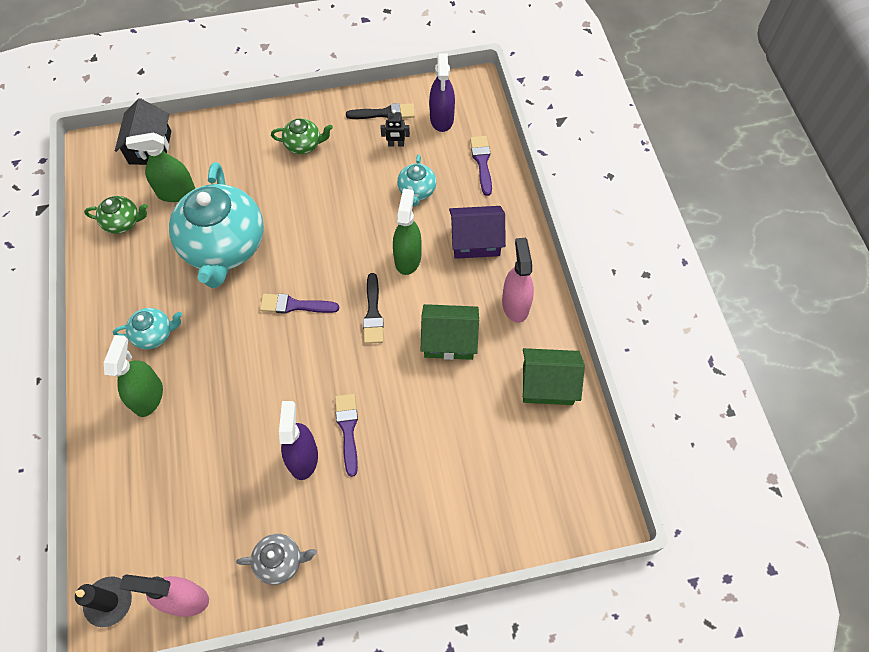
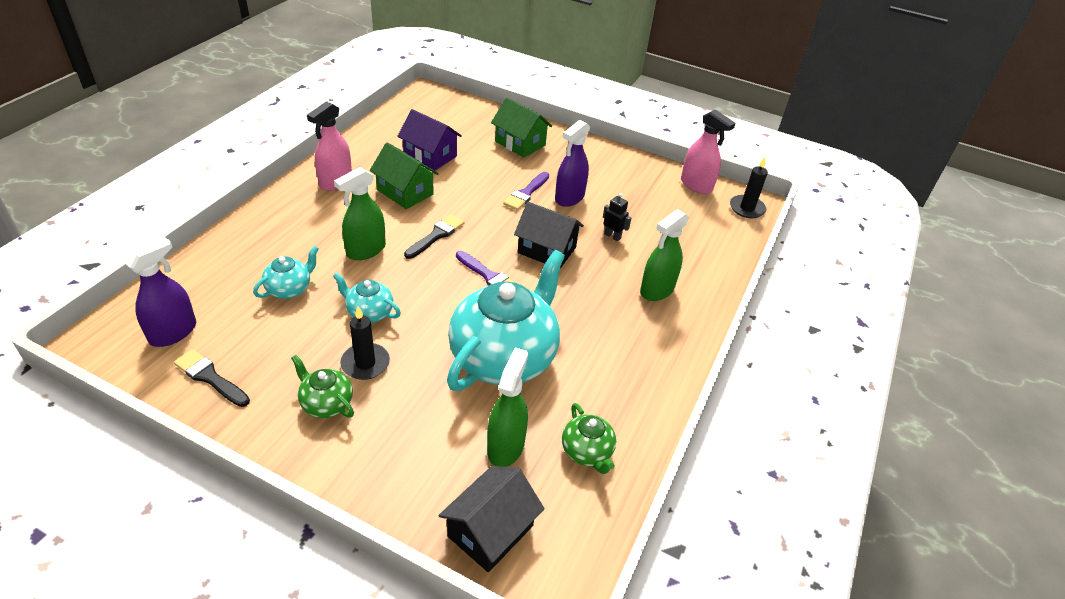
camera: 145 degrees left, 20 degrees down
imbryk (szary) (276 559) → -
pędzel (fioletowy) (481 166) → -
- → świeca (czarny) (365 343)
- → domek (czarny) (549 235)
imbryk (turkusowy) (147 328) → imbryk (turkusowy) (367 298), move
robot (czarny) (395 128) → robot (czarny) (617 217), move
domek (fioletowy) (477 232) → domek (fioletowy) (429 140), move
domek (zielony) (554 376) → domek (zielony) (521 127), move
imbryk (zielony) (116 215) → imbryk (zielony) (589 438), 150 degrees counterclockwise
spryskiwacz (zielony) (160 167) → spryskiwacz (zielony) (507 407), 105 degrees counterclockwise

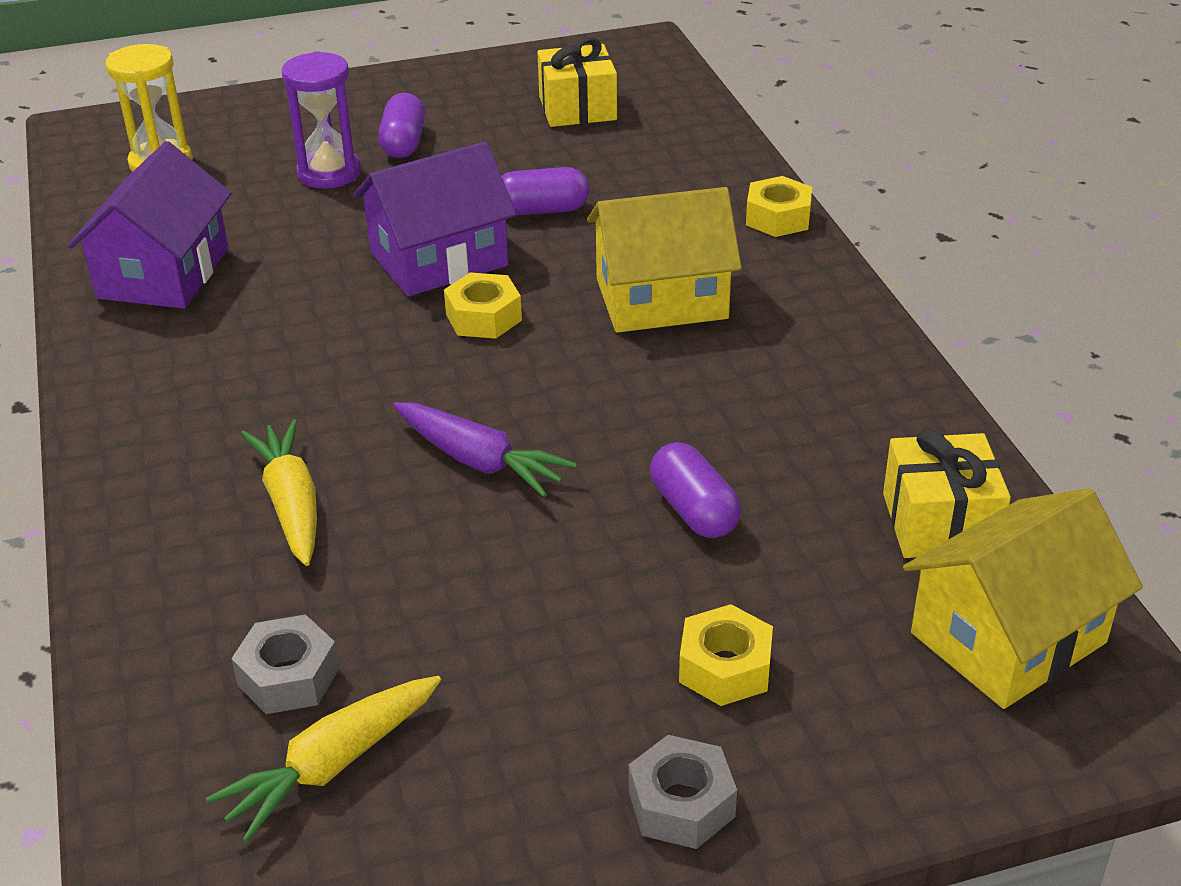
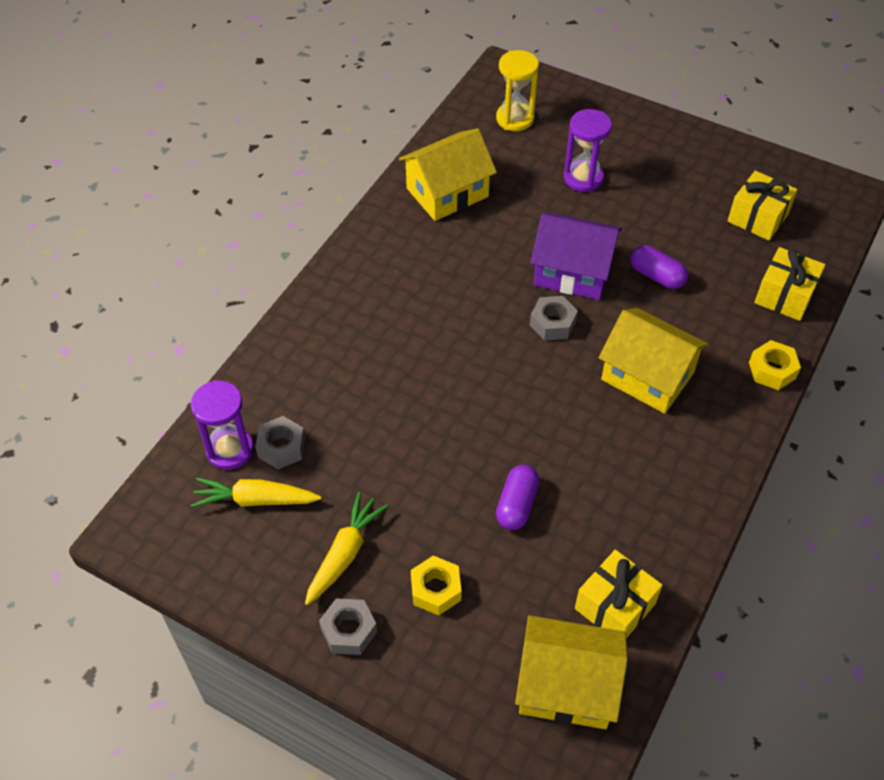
camera: 45 degrees right, 15 degrees up
kapsułka (fioletowy) (401 125) → -
marchewka (fioletowy) (485 449) → -
- → klepsydra (fioletowy) (222 425)
- → prezent (żółty) (790 284)
marchewka (żółty) (279 492) → marchewka (żółty) (346 548), move
domek (fioletowy) (150 225) → domek (żółty) (448 174)
nakrętka (żółty) (483 305) → nakrętka (szary) (554 318)

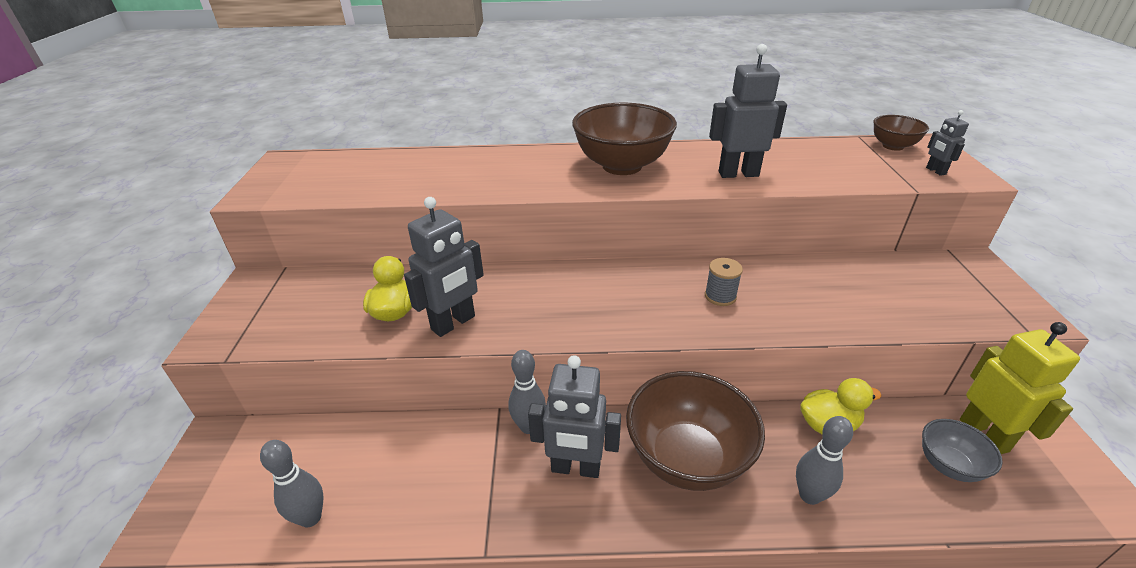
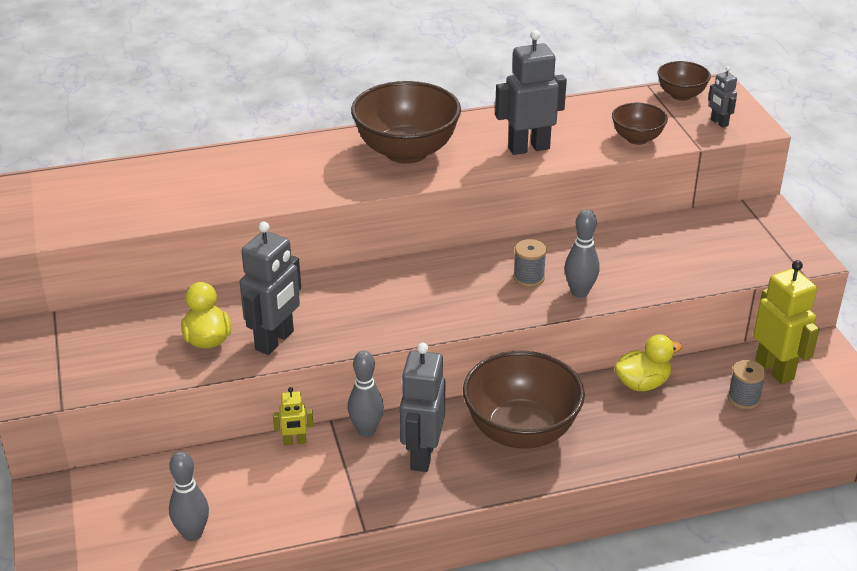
camera: 15 degrees left, 0 degrees up
- → robot (żółty) (293 416)
- → miska (brązowy) (640 124)
kręgiel (szary) (824 460) → kręgiel (szary) (582 253), move
miska (szary) (962 450) → szpulka (szary) (747 384)
robot (szary) (574 416) → robot (szary) (422 407), 105 degrees clockwise

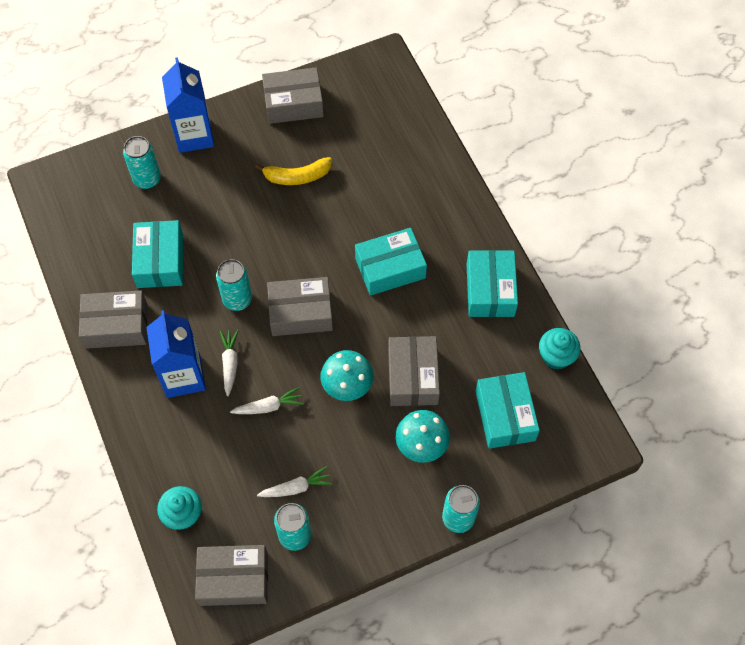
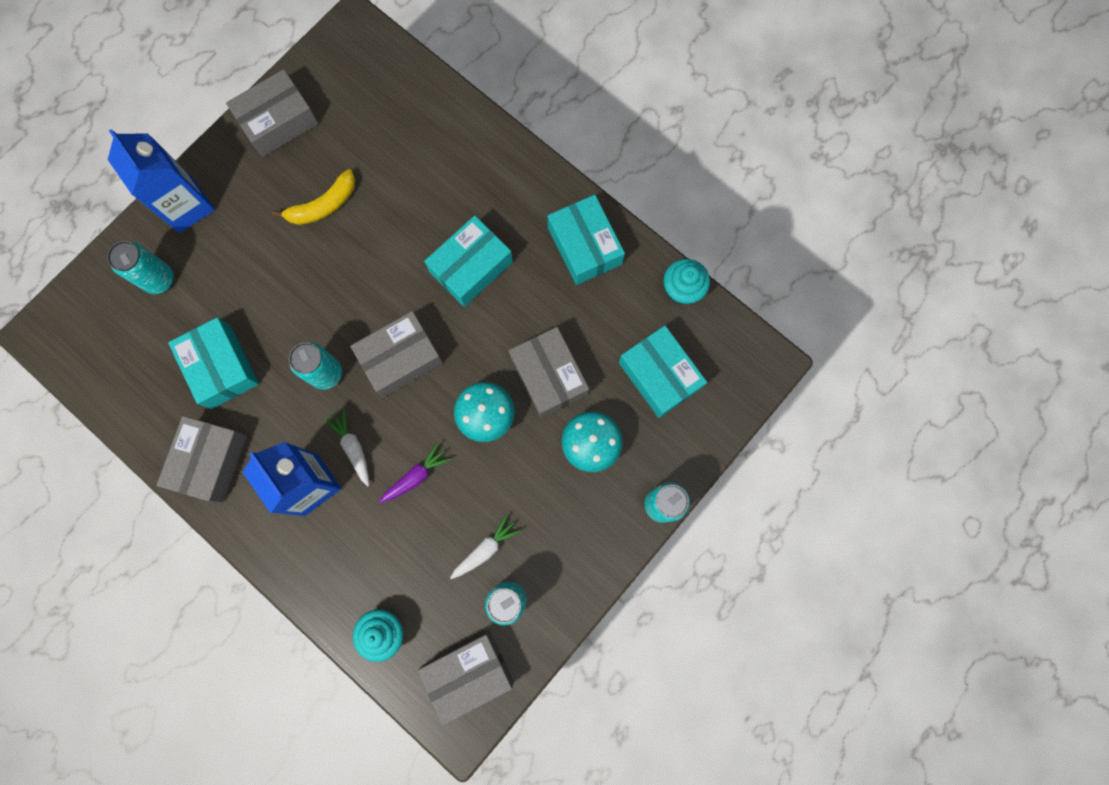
camera: 25 degrees left, 15 degrees up
marchewka (biały) (266 400) → marchewka (fioletowy) (415 473)
pudełko (szary) (113 320) → pudełko (szary) (201 459), 45 degrees counterclockwise

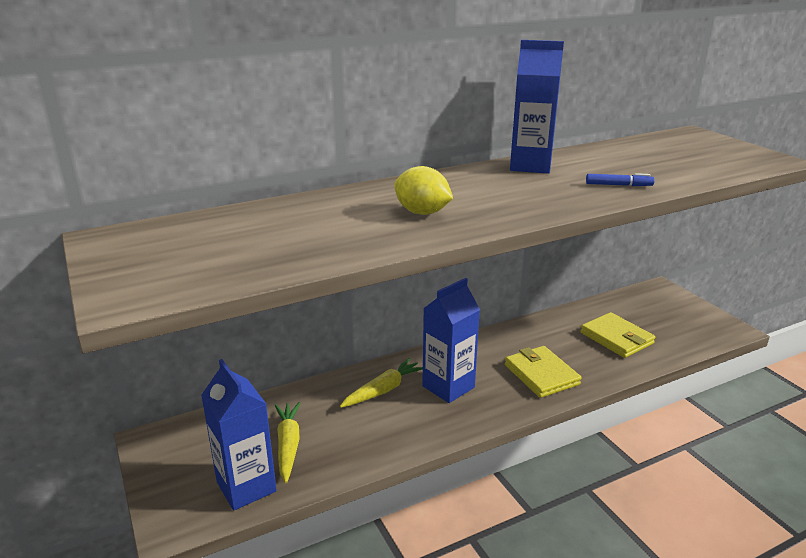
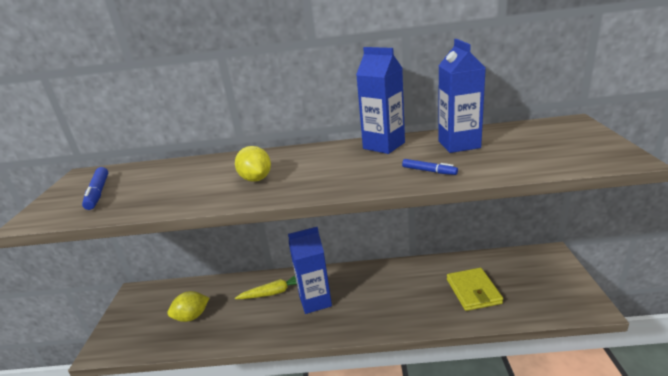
camera: 30 degrees right, 0 degrees up
portfel (żółty) (543 372) → -
- → flamaster (niebieski) (95 188)
karton mleka (niebieski) (239 435) → karton mleka (niebieski) (462 96), move
marchewka (żółty) (287 442) → cytryna (żółty) (188 306)

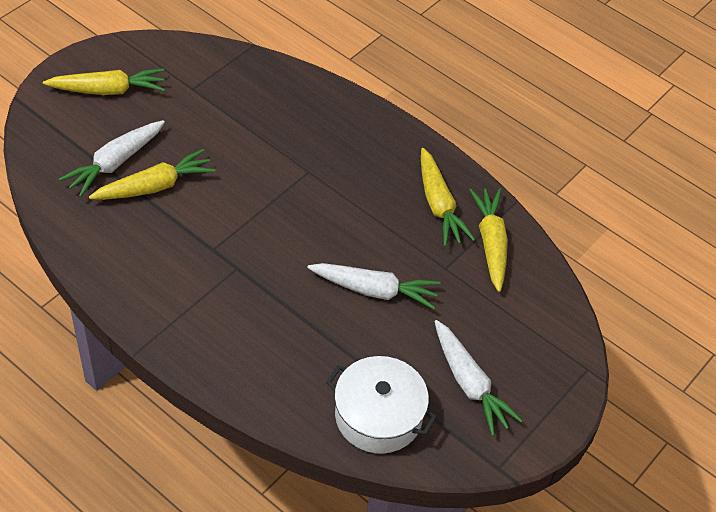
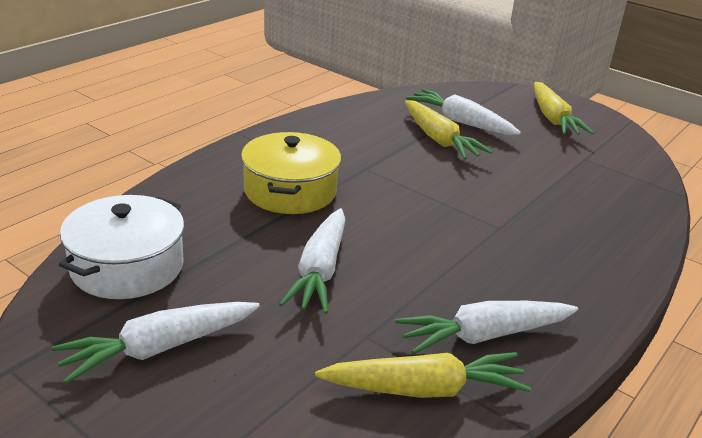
camera: 90 degrees right, 20 degrees down
- → garnek (żółty) (291 173)
marchewka (żółty) (448 197) → marchewka (biały) (486 327)

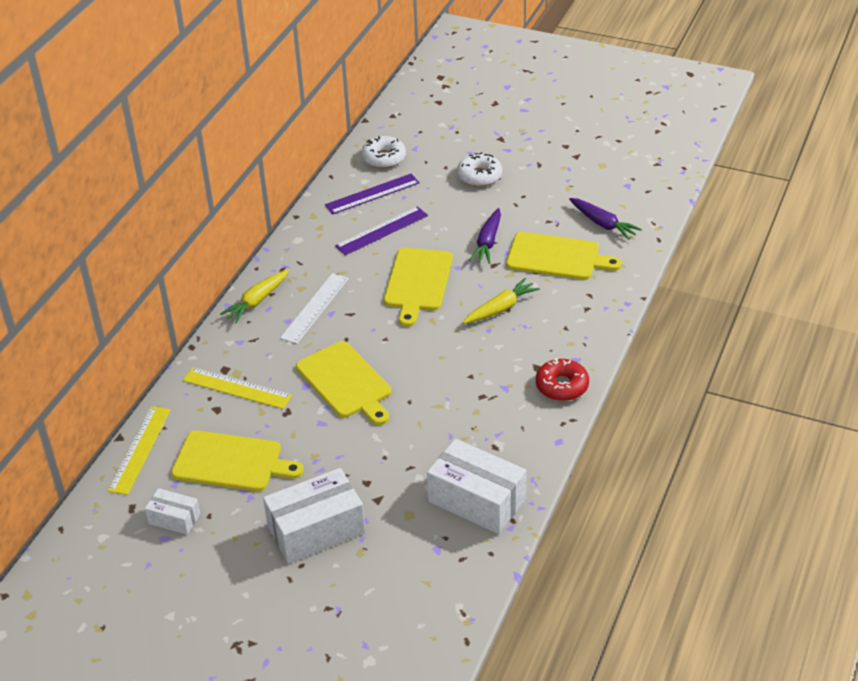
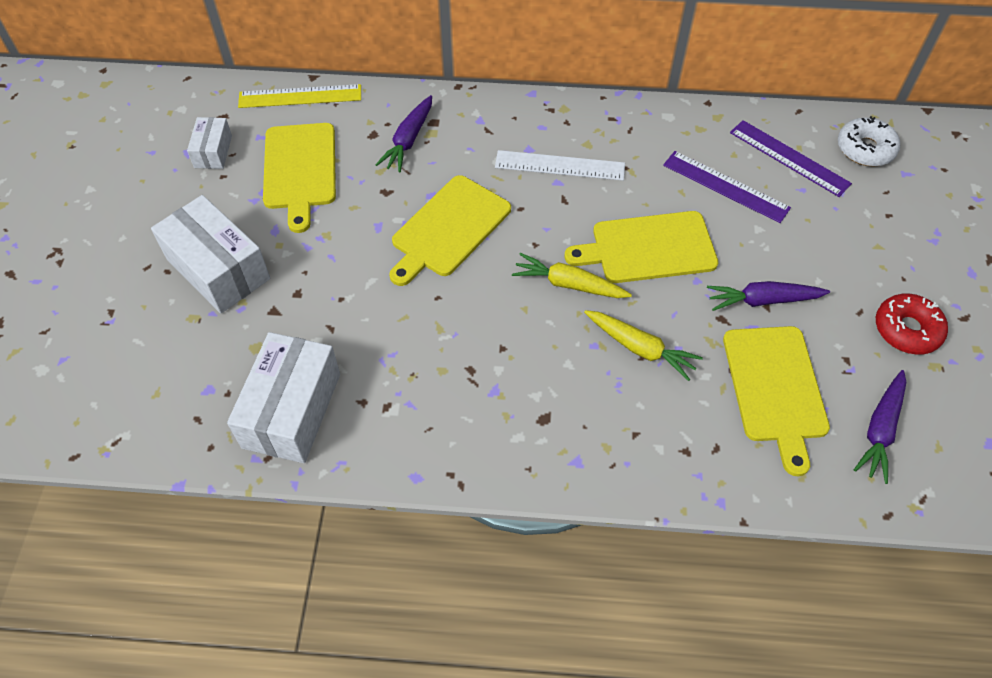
camera: 70 degrees right, 15 degrees up
donut (biały) (479 169) → -
marchewka (żółty) (254 296) → marchewka (żółty) (572 275), move
donut (czerwony) (562 379) → donut (czerwony) (912 324), move
linijka (żółty) (237 388) → marchewka (fioletowy) (403 133)

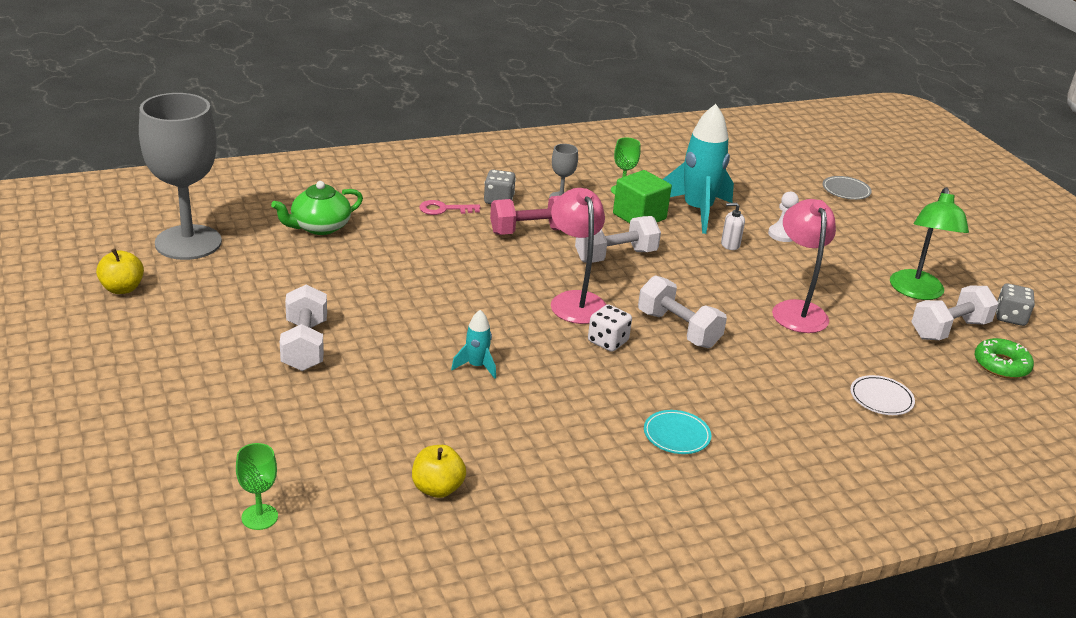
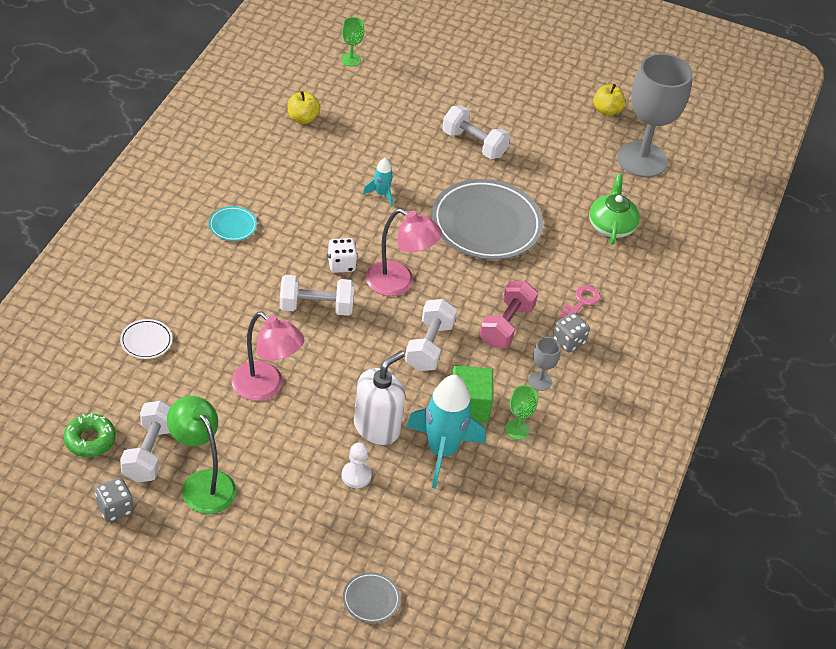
camera: 130 degrees right, 15 degrees up
- → talerz (szary) (487 219)
dozownik mydła (biały) (733 226) → dozownik mydła (biały) (379 398), x2.15

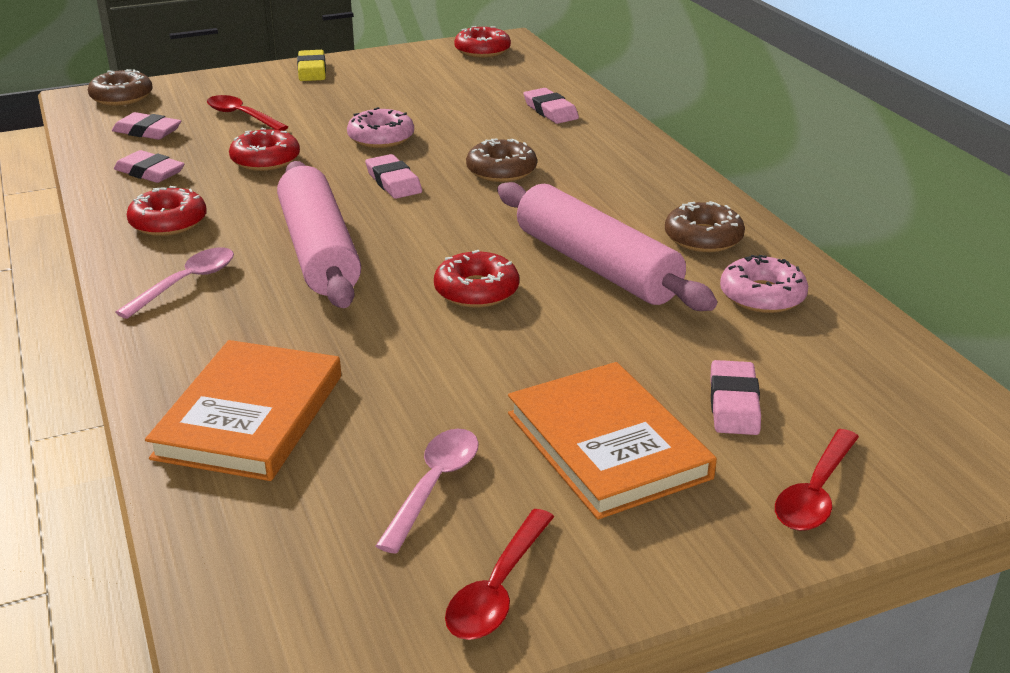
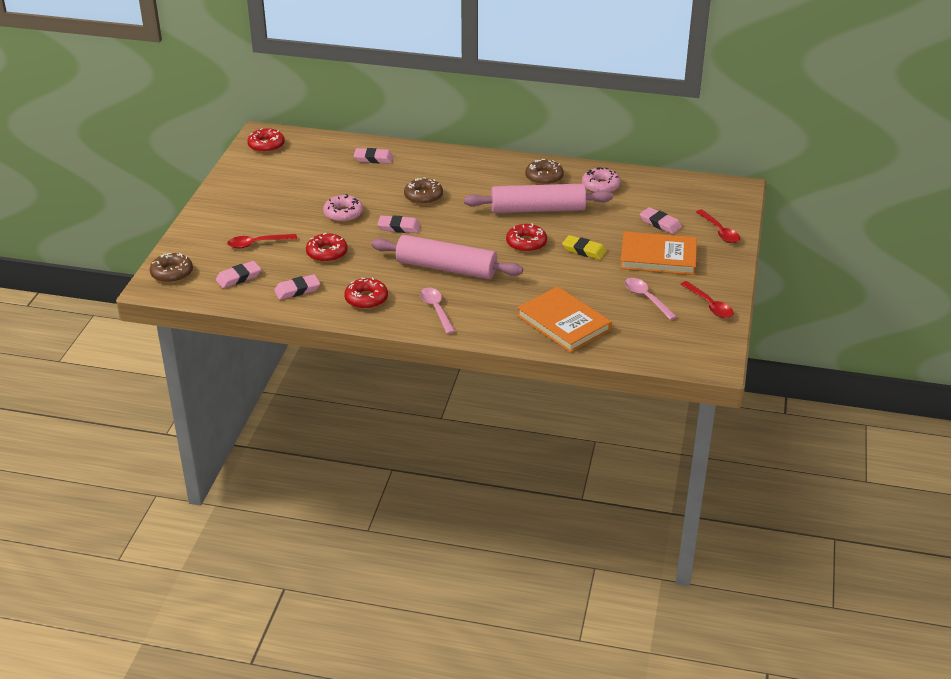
camera: 55 degrees left, 5 degrees up
gumka do mazania (żółty) (311 65) → gumka do mazania (żółty) (584 247), move

